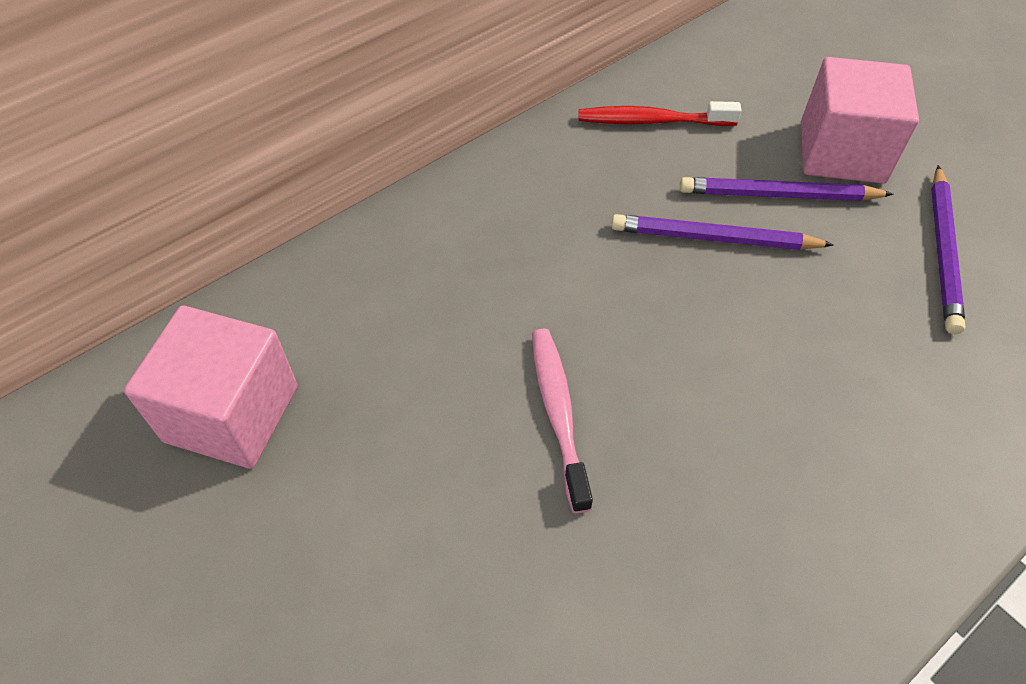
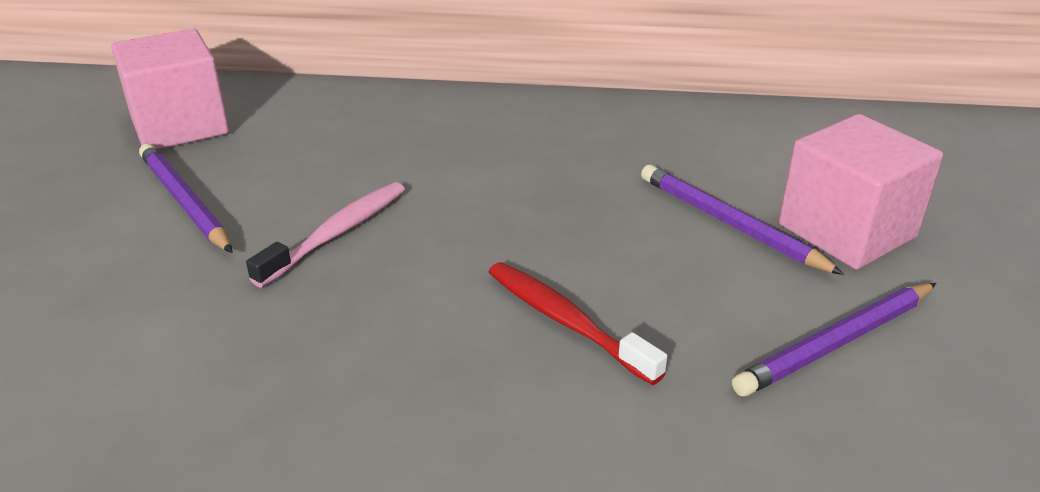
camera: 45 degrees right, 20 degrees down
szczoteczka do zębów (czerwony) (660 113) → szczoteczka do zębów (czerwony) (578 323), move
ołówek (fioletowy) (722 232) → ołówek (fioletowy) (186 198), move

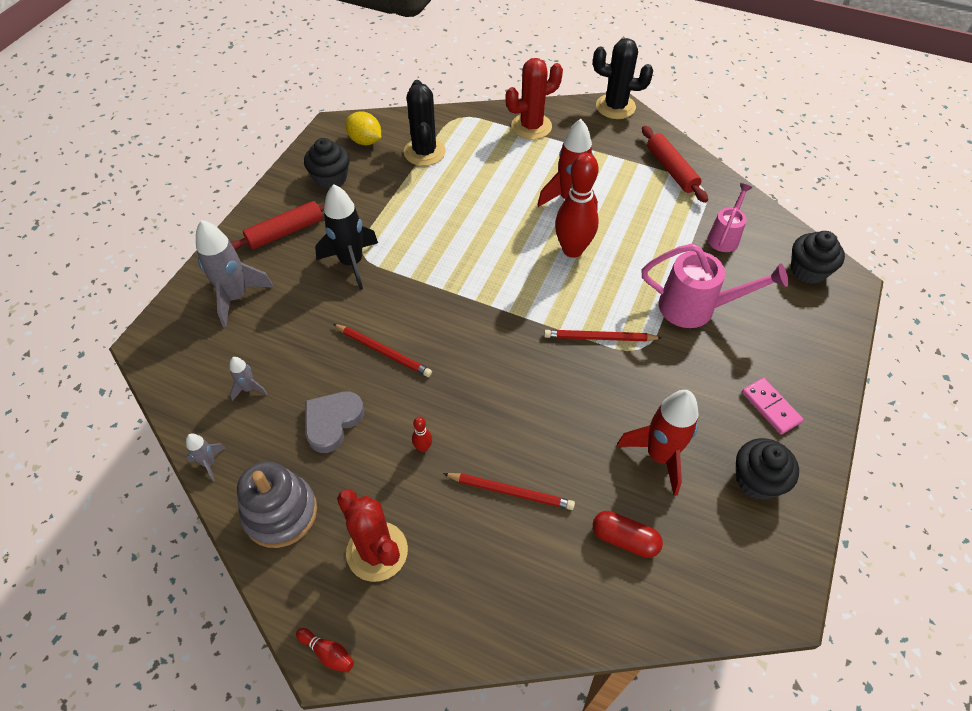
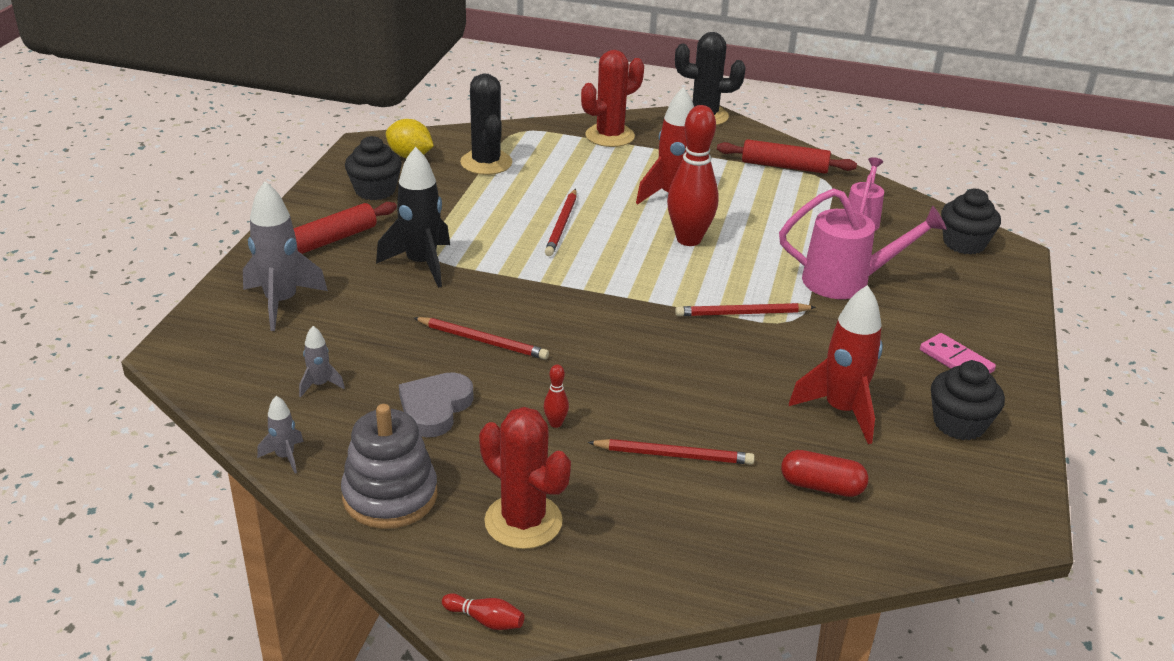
camera: 10 degrees left, 20 degrees down
- → ołówek (czerwony) (560 222)
wałek do ciasta (czerwony) (675 164) → wałek do ciasta (czerwony) (787 156), 45 degrees counterclockwise

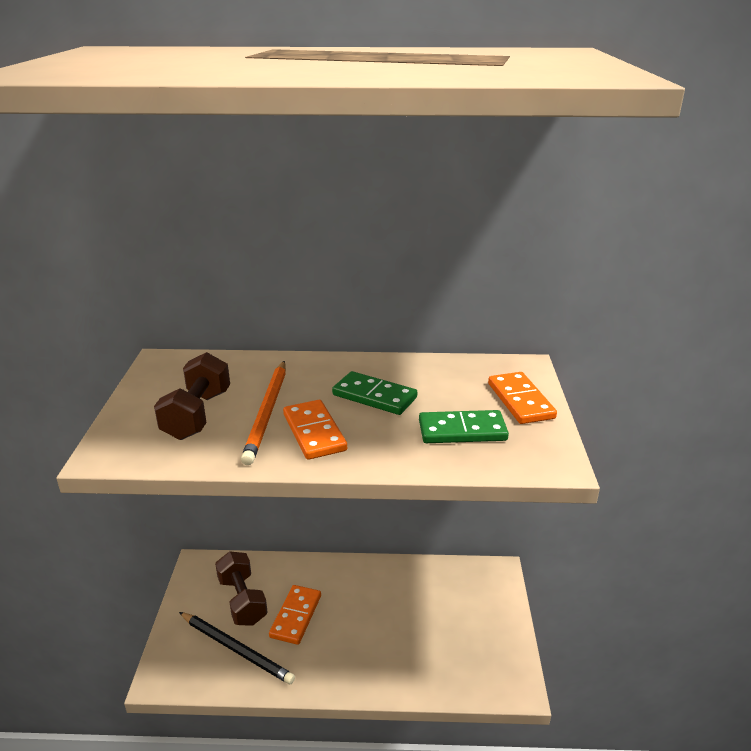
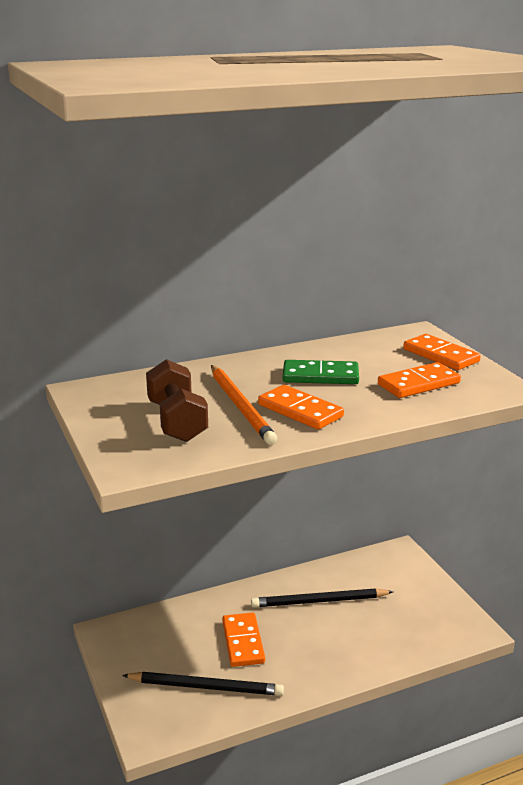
camera: 25 degrees left, 5 degrees down
hantel (brązowy) (241 588) → -
- → ołówek (czarny) (322 598)
kostka domina (zielony) (464 426) → kostka domina (pomarańczowy) (419 380)

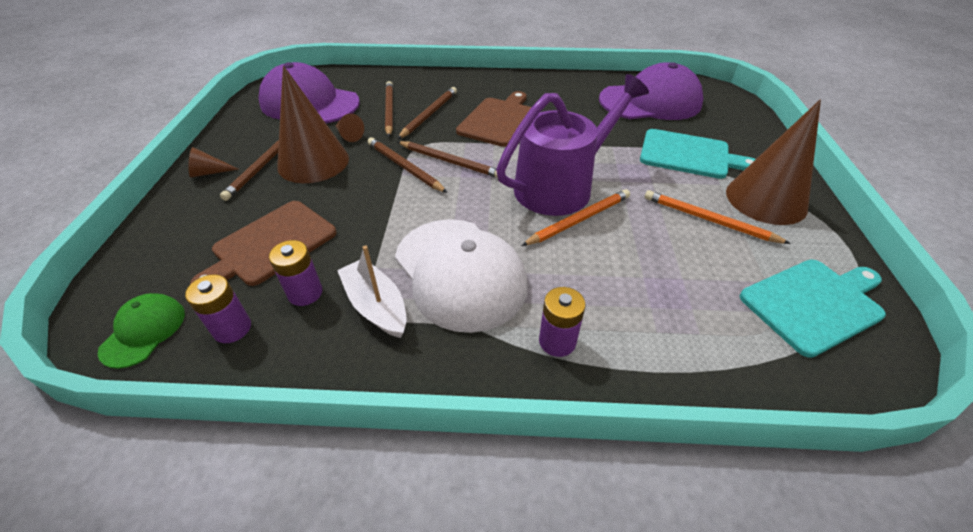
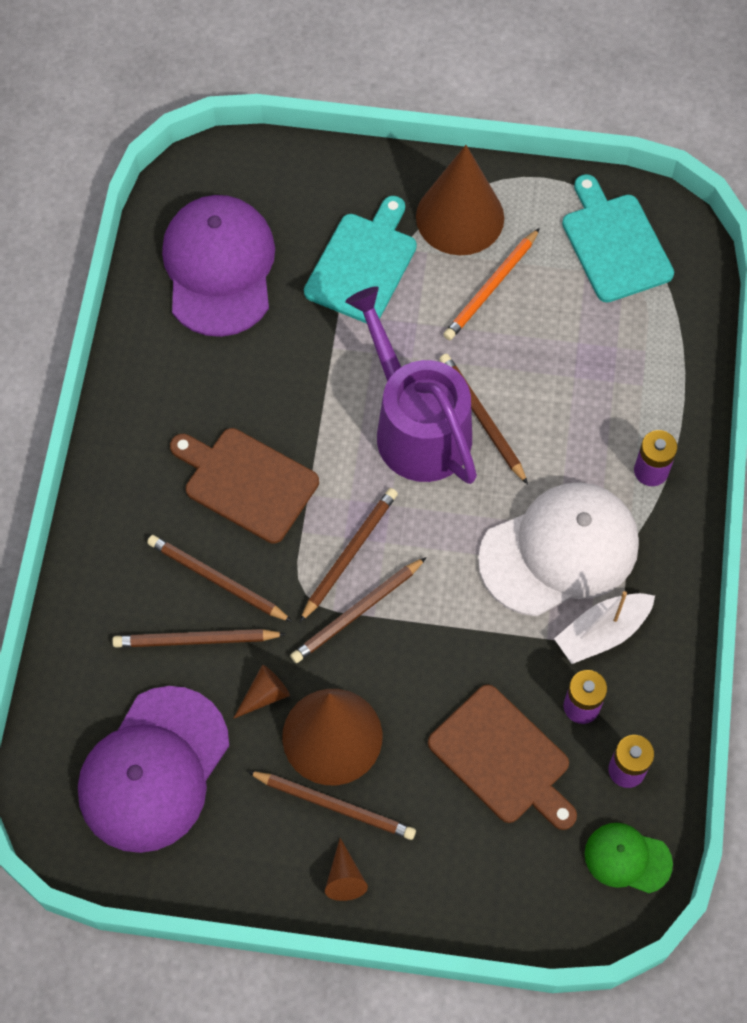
camera: 85 degrees left, 20 degrees up
ołówek (pomarańczowy) (575 217) → ołówek (brązowy) (483 419)

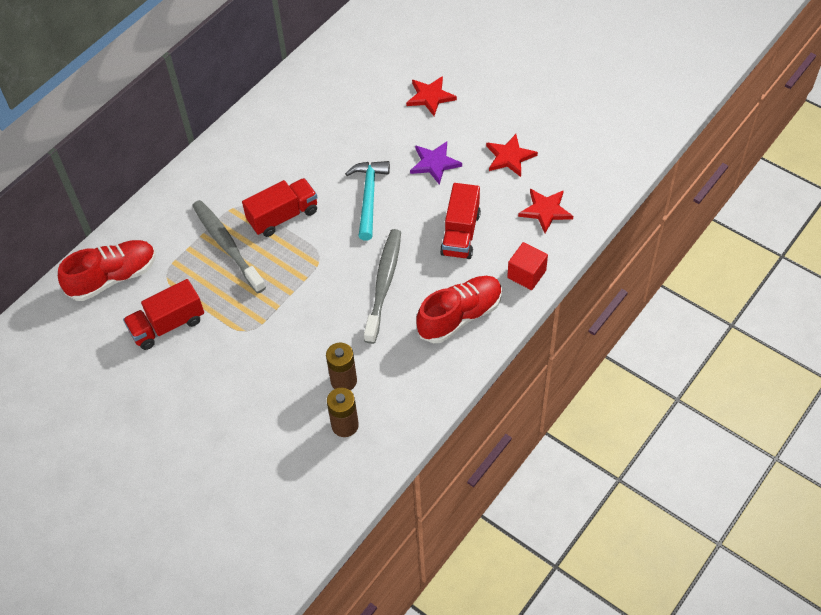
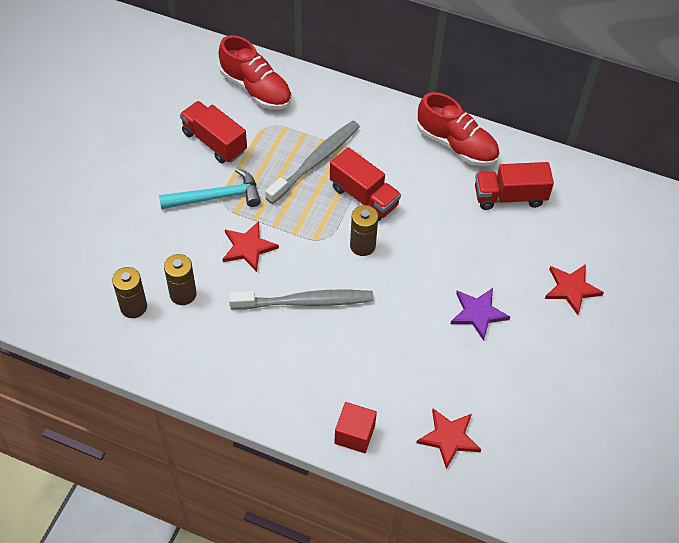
camera: 70 degrees right, 0 degrees up
- → bateria (brązowy) (364 230)
młotek (turkusowy) (367 201) → młotek (turkusowy) (210 188), move
but (czerwony) (459 309) → but (czerwony) (458 129), move
ciężarówka (czerwony) (460 221) → ciężarówka (czerwony) (514 186), move
gwiazda (czerwony) (512 155) → gwiazda (czerwony) (251 246), move

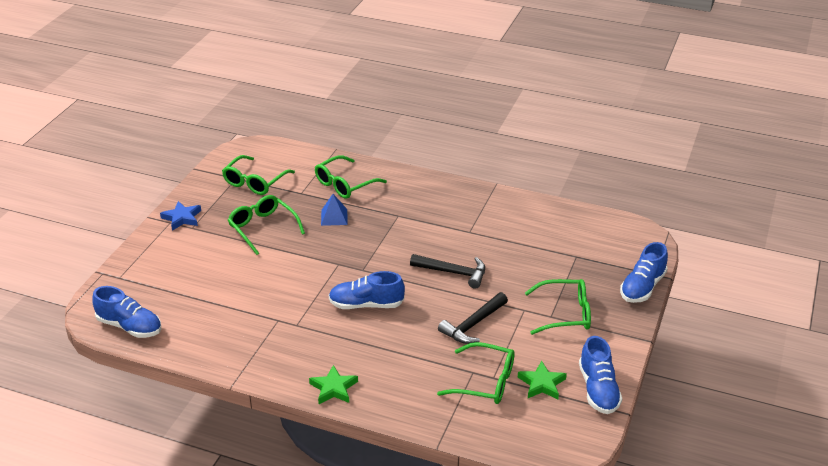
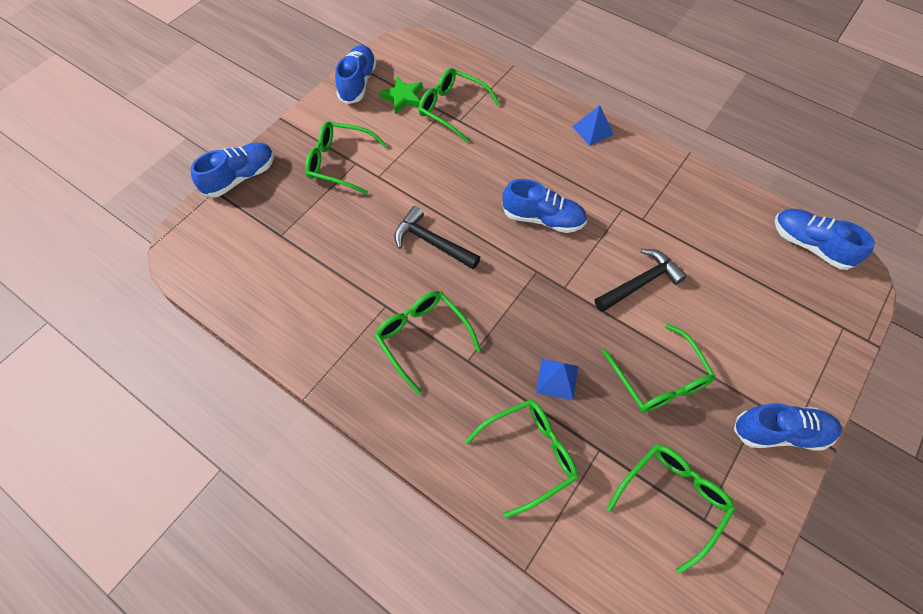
camera: 165 degrees left, 25 degrees up
- → okulary (zielony) (427 343)
młotek (czarny) (473 318) → młotek (czarny) (641 280), move
gwiazda (niebieski) (180 216) → but (niebieski) (788 426)
gwiazda (zielony) (333 384) → piramida (niebieski) (593 125)

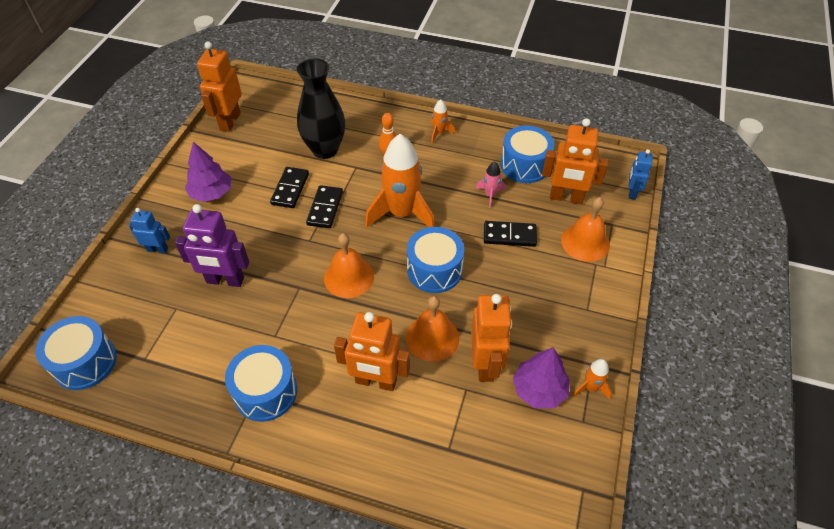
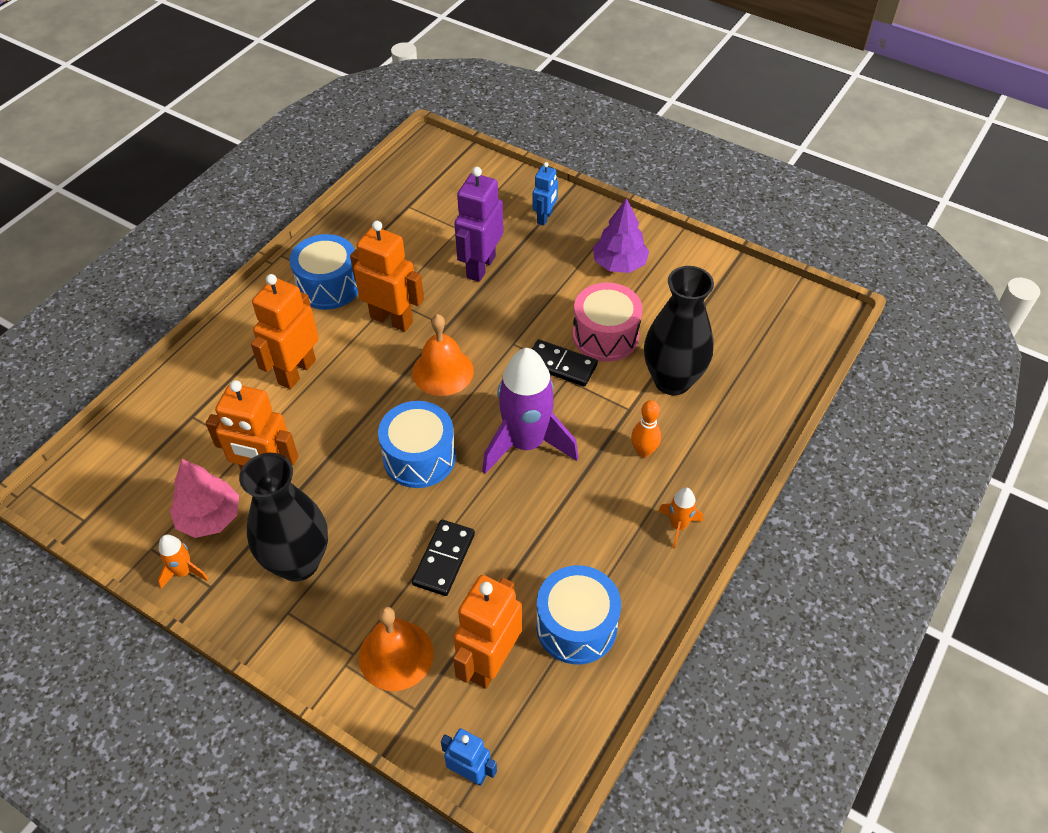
camera: 105 degrees right, 0 degrees up
bęben (niebieski) (76 353) → -
dzwonek (pomarańczowy) (432 329) → -
rakieta (różowy) (491 185) → -
- → wazon (czarny) (283 517)
robot (pomarańczowy) (219 86) → robot (pomarańczowy) (387 276), move
kostka domina (czarny) (289 187) → bęben (różowy) (608 322)
rakieta (pomarańczowy) (400 180) → rakieta (fioletowy) (530 411)
drzewko (fioletowy) (541 377) → drzewko (różowy) (204 498)

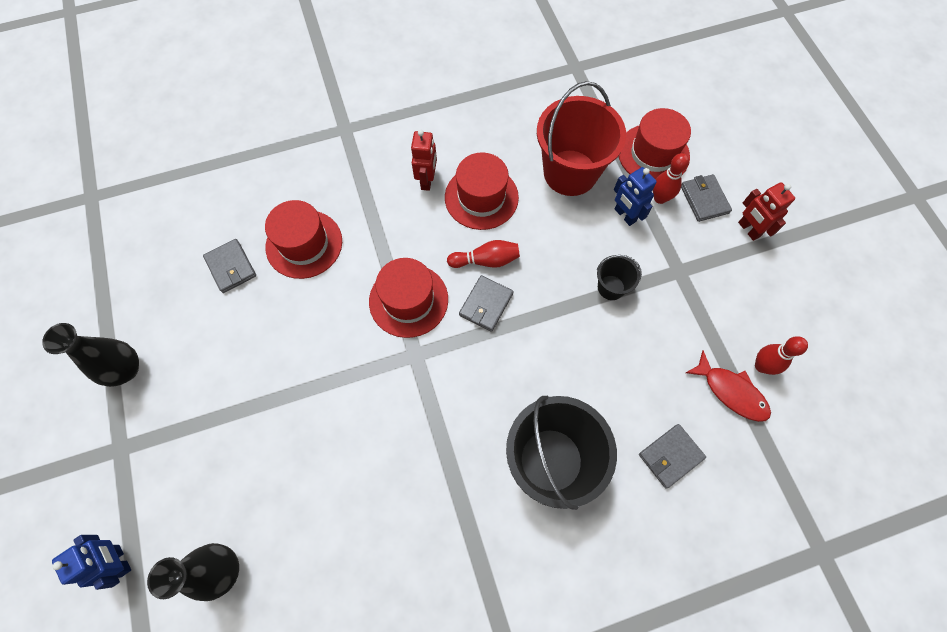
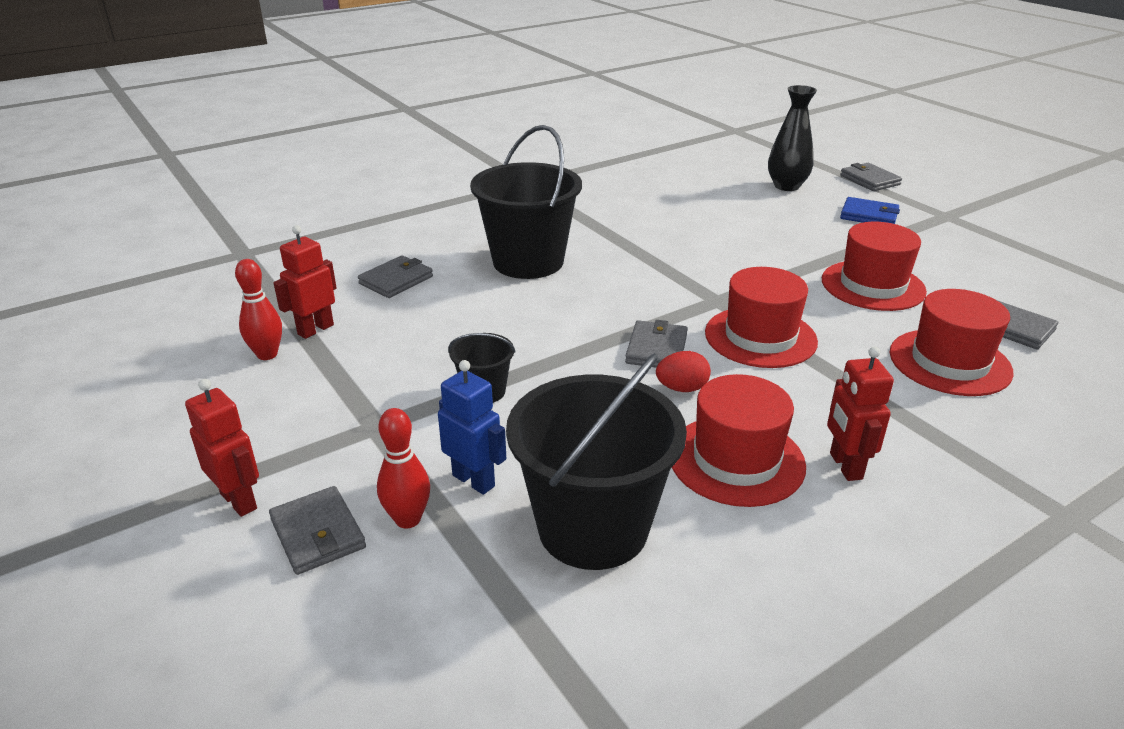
camera: 165 degrees right, 35 degrees down
wazon (czarny) (90 355) → -
- → portfel (niebieski) (870 210)
kapelusz (czerwony) (655 143) → kapelusz (czerwony) (874 266), move
robot (niebieski) (91 562) → portfel (szary) (871 177)
kręgiel (czerwony) (483 254) → jajko (czerwony) (683 371)
ryba (czerwony) (728 386) → robot (czerwony) (305 282)
wiadro (czerwony) (581 138) → wiadro (czarny) (596 461)

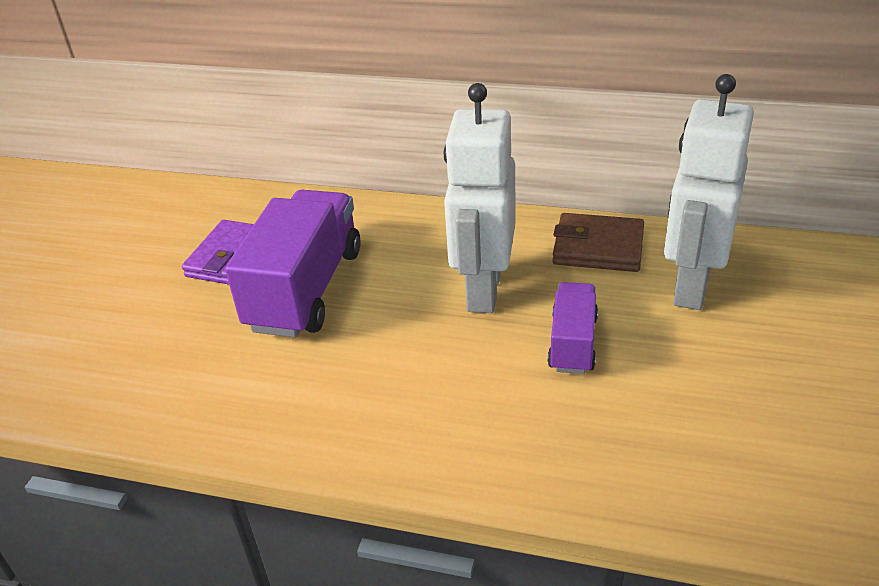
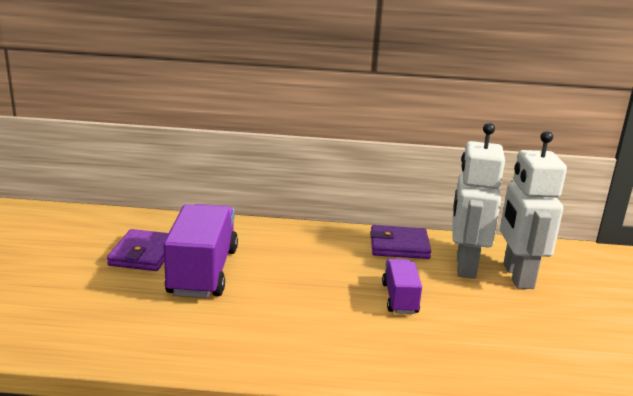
camera: 15 degrees left, 15 degrees down
robot (biały) (480 198) → robot (biały) (533 210), move
portfel (brązowy) (598 242) → portfel (fioletowy) (400 242)

